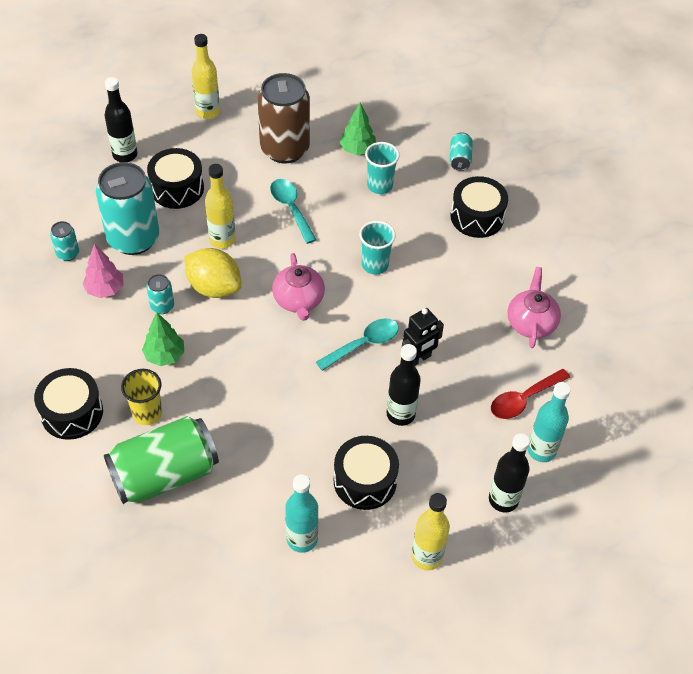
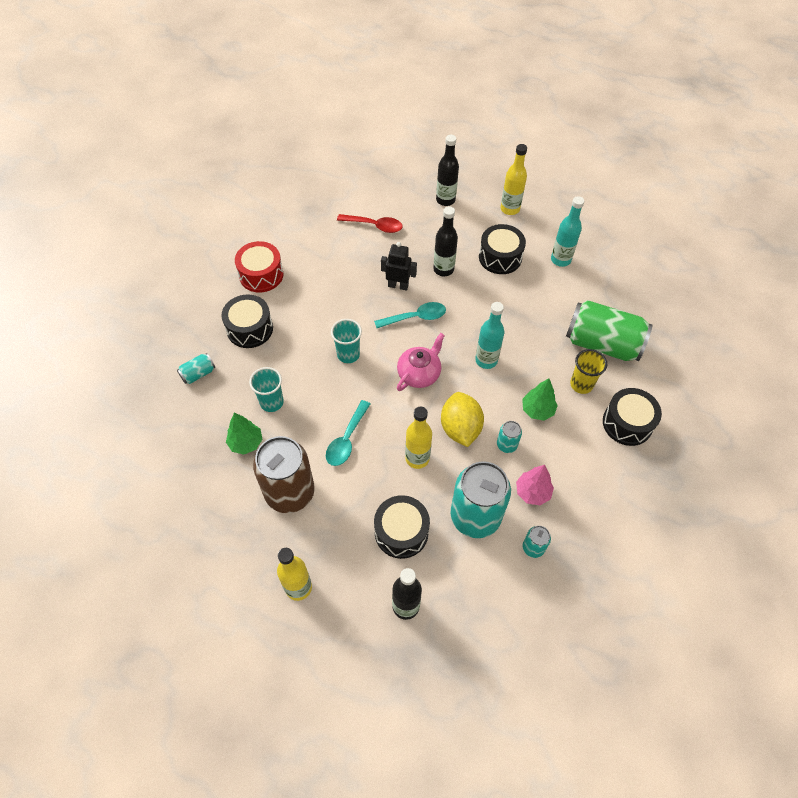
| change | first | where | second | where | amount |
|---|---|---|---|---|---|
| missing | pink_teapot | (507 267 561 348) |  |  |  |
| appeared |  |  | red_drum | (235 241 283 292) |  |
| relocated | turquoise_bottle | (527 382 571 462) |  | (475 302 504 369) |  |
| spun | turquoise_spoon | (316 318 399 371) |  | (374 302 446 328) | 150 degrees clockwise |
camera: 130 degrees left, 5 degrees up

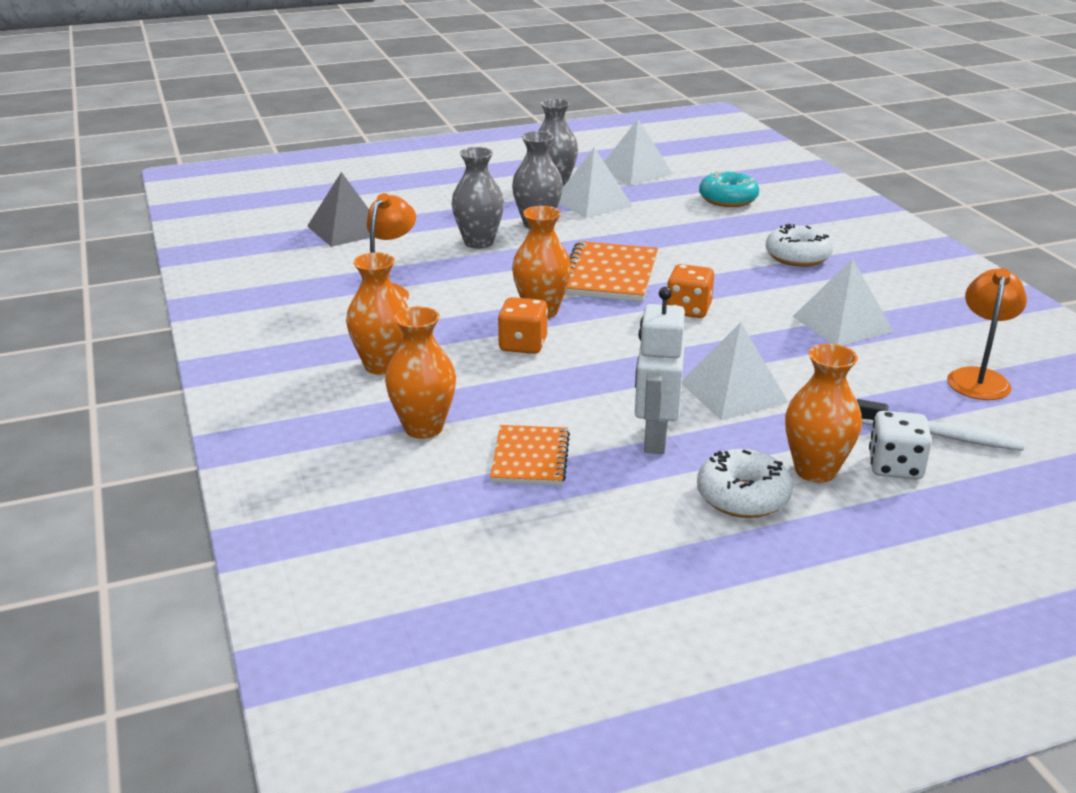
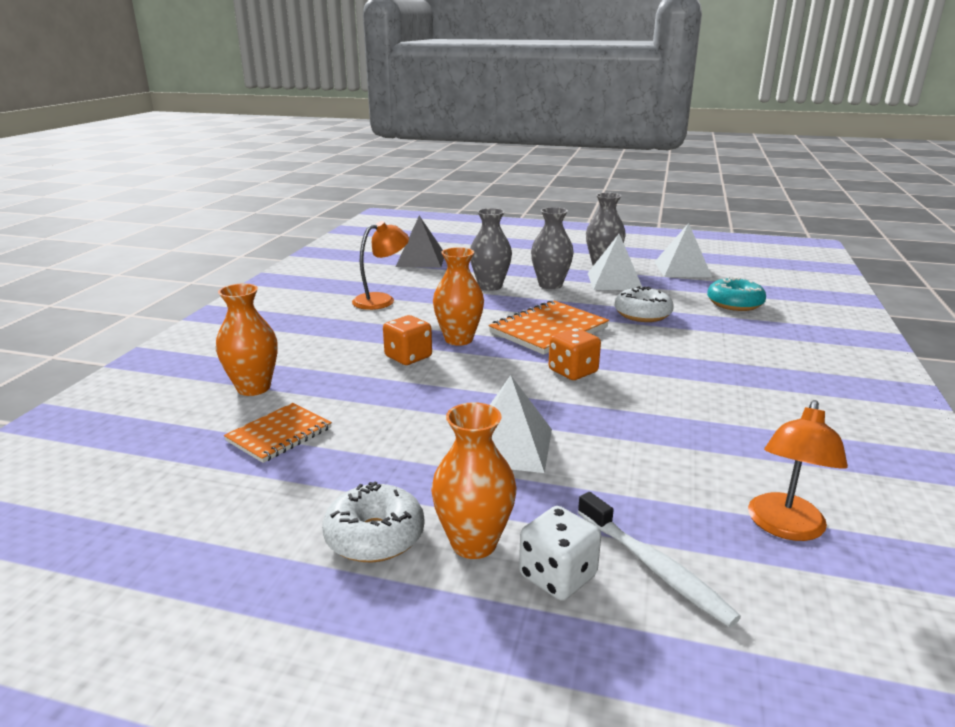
| change | first | where | second | where | amount |
|---|---|---|---|---|---|
| missing | orange_vase | (346 252 408 375) |  |  |  |
| missing | white_robot | (635 287 685 454) |  |  |  |
| missing | white_pyramid | (793 259 894 346) |  |  |  |
| relocated | white_donut | (766 224 833 267) |  | (615 286 674 322) |  |
| spun | orange_lamp | (947 268 1027 400) |  | (748 400 848 541) | 150 degrees clockwise |
camera: 35 degrees right, 5 degrees down

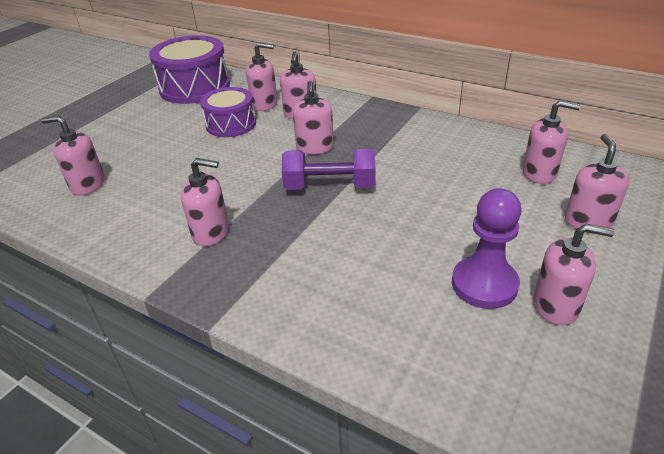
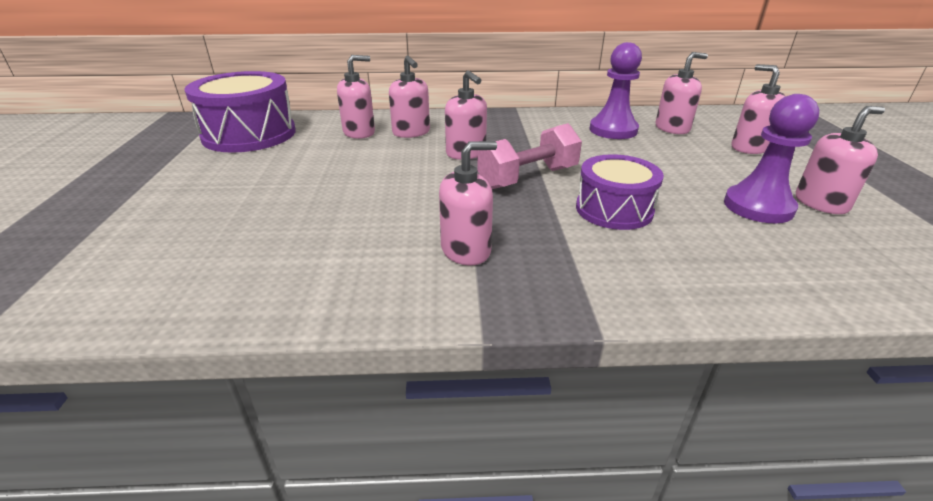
| change | first | where | second | where | amount |
|---|---|---|---|---|---|
| missing | pink_soap_dispenser | (41 116 105 196) |  |  |  |
| appeared |  |  | purple_pawn | (589 42 642 139) |  |
| relocated | purple_drum | (200 87 256 137) |  | (576 154 664 230) |  |
| colour | purple_dumbbell | (282 148 376 190) | pink_dumbbell | (477 123 582 189) |  |
camera: 35 degrees left, 5 degrees down

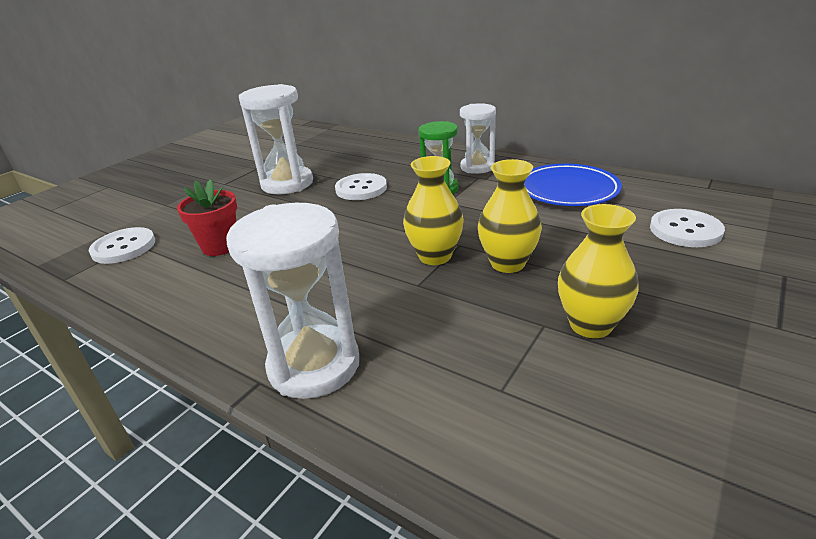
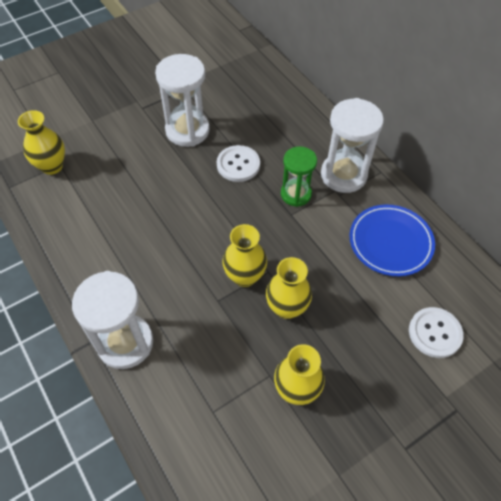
| change | first | where | second | where | amount |
|---|---|---|---|---|---|
| missing | red_flower_pot | (177 180 237 256) |  |  |  |
| exchanged | white_button | (89 227 155 264) | yellow_vase | (18 110 65 175) |  |
| size | white_hourglass | (460 103 496 174) |  | (321 98 384 193) | x1.53 |
camera: 20 degrees right, 25 degrees up

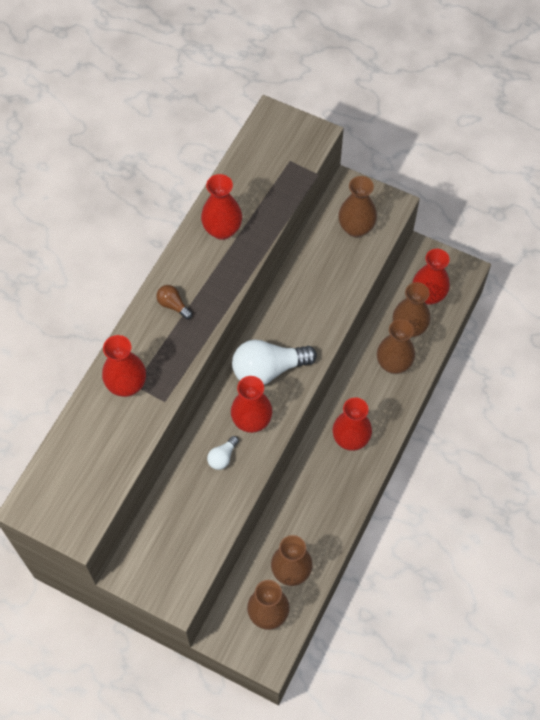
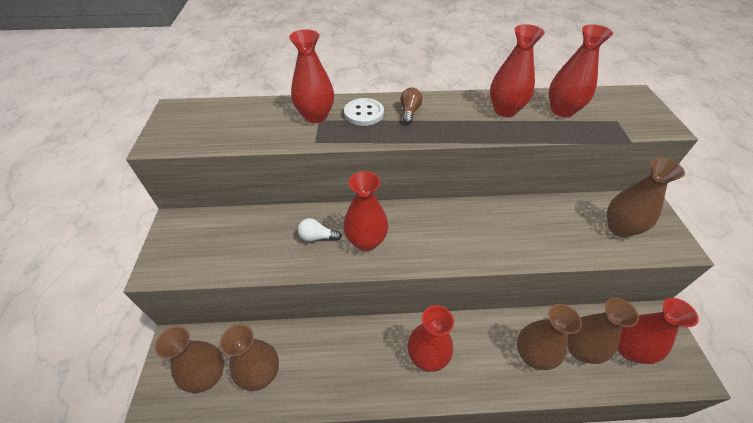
| change | first | where | second | where | amount |
|---|---|---|---|---|---|
| missing | white_light_bulb | (232 340 317 385) |  |  |  |
| appeared |  |  | white_button | (344 98 384 126) |  |
| appeared |  |  | red_vase | (549 24 613 117) |  |
camera: 60 degrees right, 15 degrees down

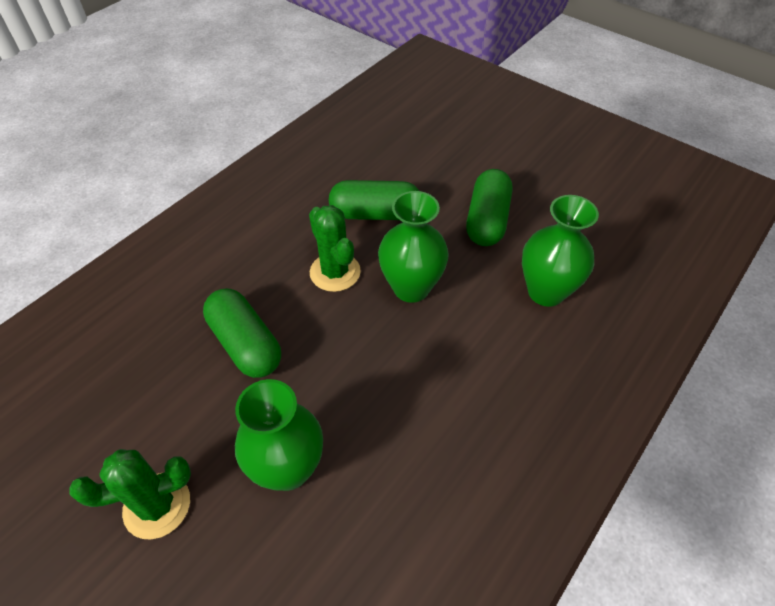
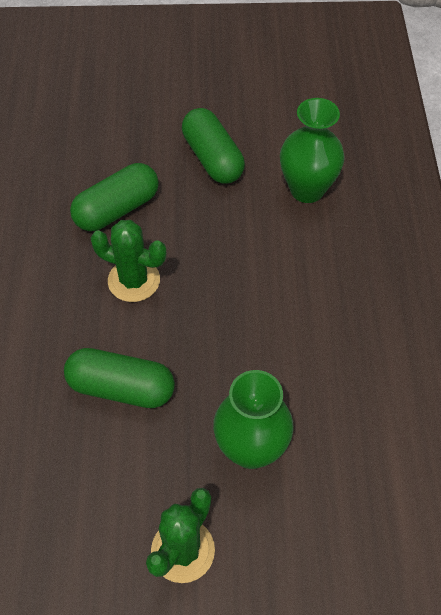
| change | first | where | second | where | amount |
|---|---|---|---|---|---|
| missing | green_vase | (378 191 449 303) |  |  |  |
camera: 40 degrees left, 5 degrees up

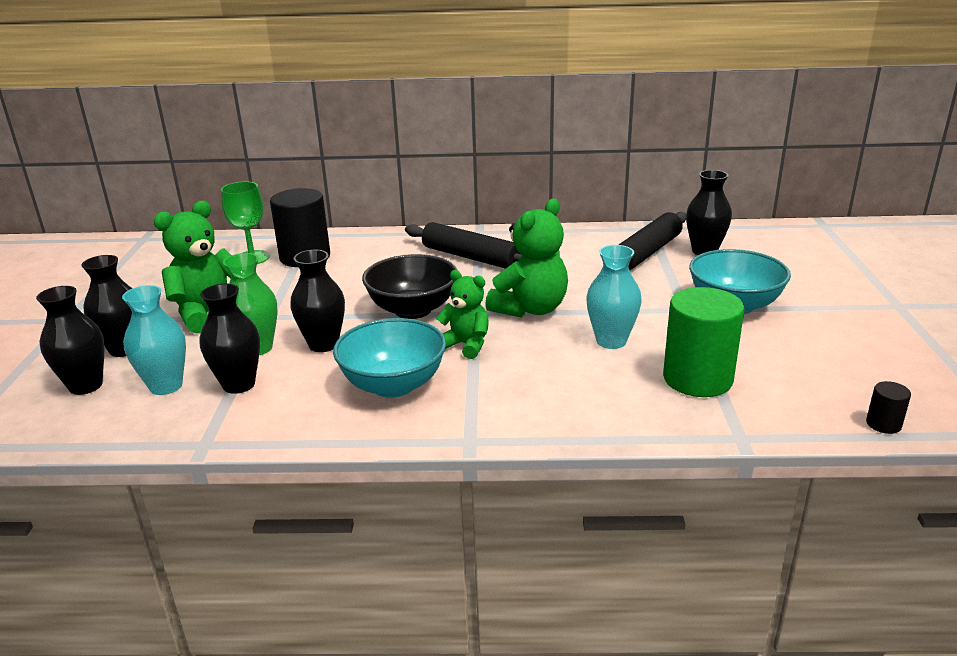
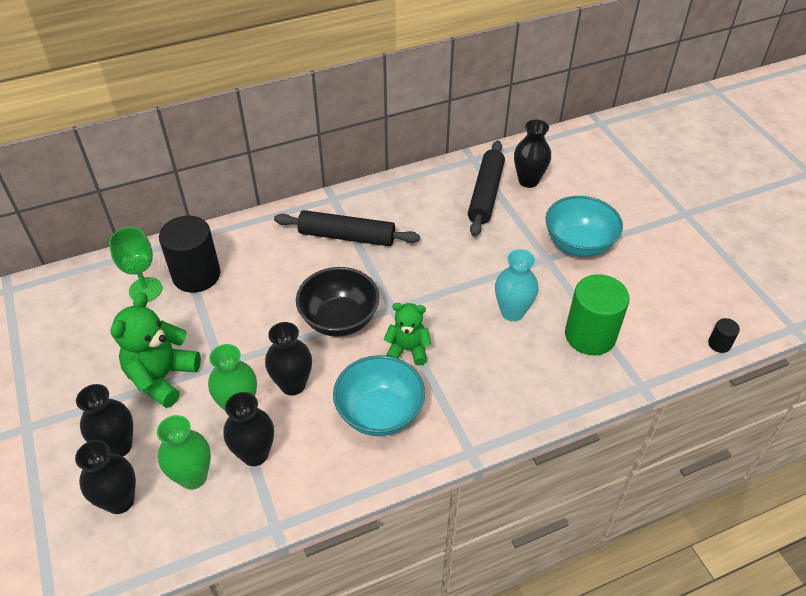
| change | first | where | second | where | amount |
|---|---|---|---|---|---|
| missing | green_teddy_bear | (485 198 568 318) |  |  |  |
| colour | turquoise_vase | (122 285 186 395) | green_vase | (157 415 211 490) |  |
camera: 25 degrees left, 20 degrees up

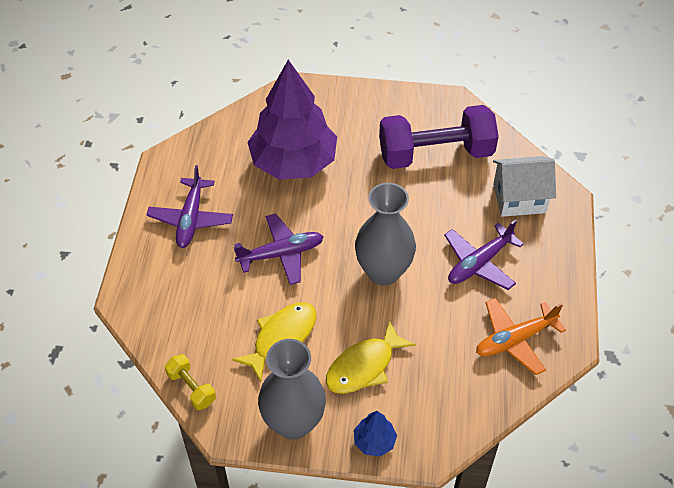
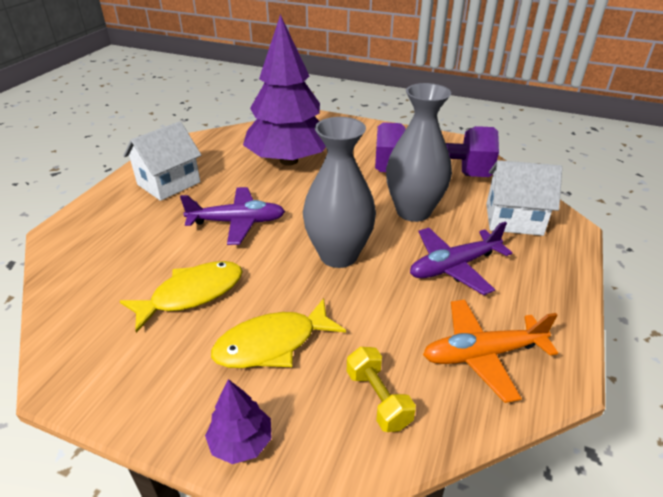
| change | first | where | second | where | amount |
|---|---|---|---|---|---|
| relocated | yellow_dumbbell | (165 354 216 410) |  | (347 347 416 432) |  |
| relocated | grey_vase | (258 339 326 440) |  | (386 83 452 222) |  |
| exchanged | purple_plane | (147 165 233 248) | white_house | (123 121 201 201) |  |
| colour | blue_tree | (354 411 397 456) | purple_tree | (205 379 272 464) |  |
camera: 15 degrees right, 15 degrees down

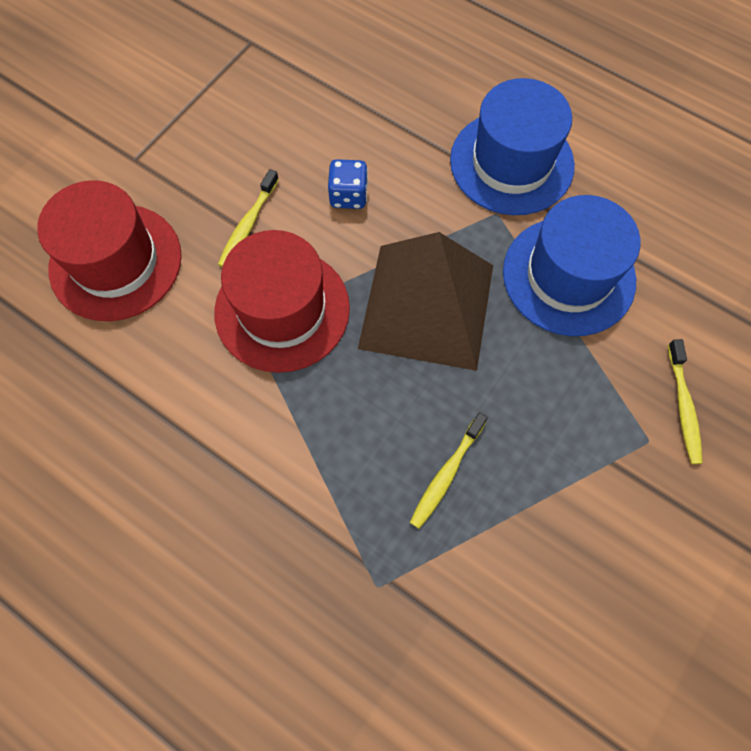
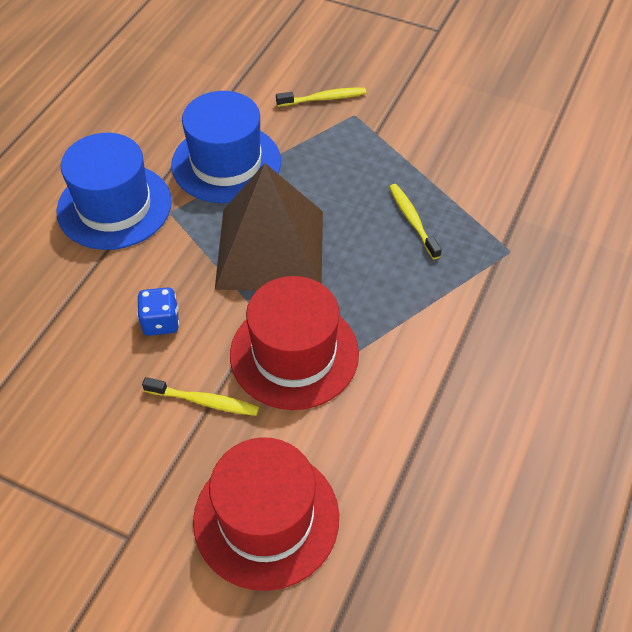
| change | first | where | second | where | amount |
|---|---|---|---|---|---|
| spun | yellow_toothbrush | (410 412 488 529) |  | (389 184 442 260) | 135 degrees counterclockwise |
camera: 100 degrees left, 15 degrees down

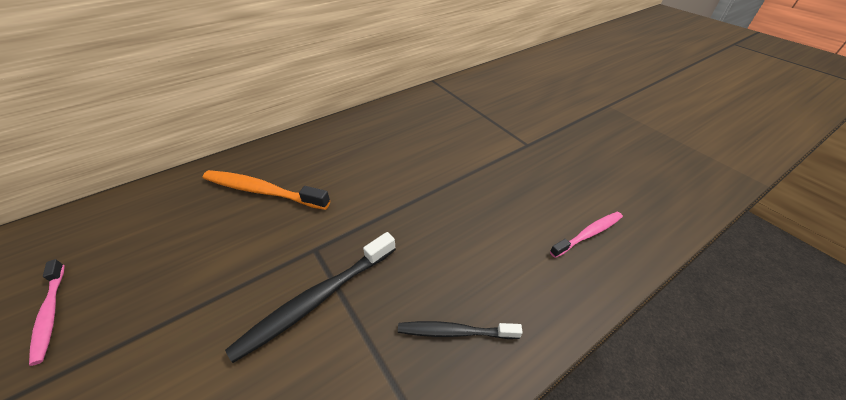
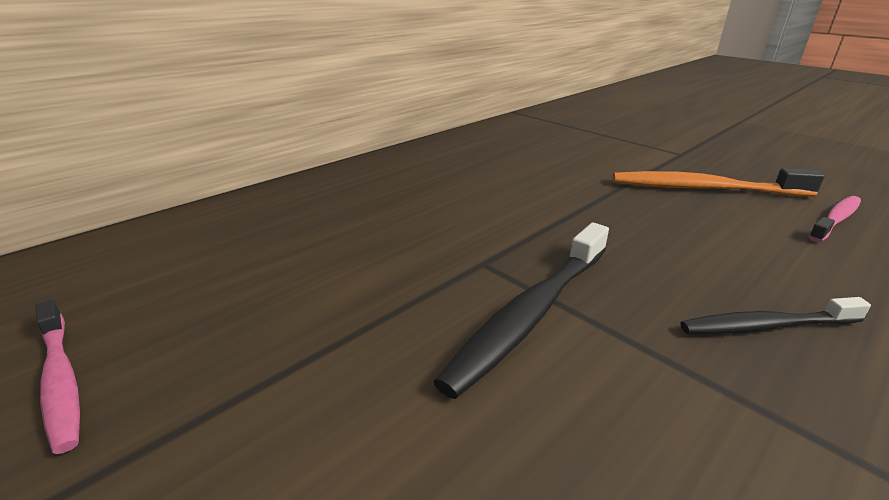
| change | first | where | second | where | amount |
|---|---|---|---|---|---|
| relocated | orange_toothbrush | (203 170 330 210) |  | (612 168 825 196) |  |
camera: 10 degrees left, 15 degrees down

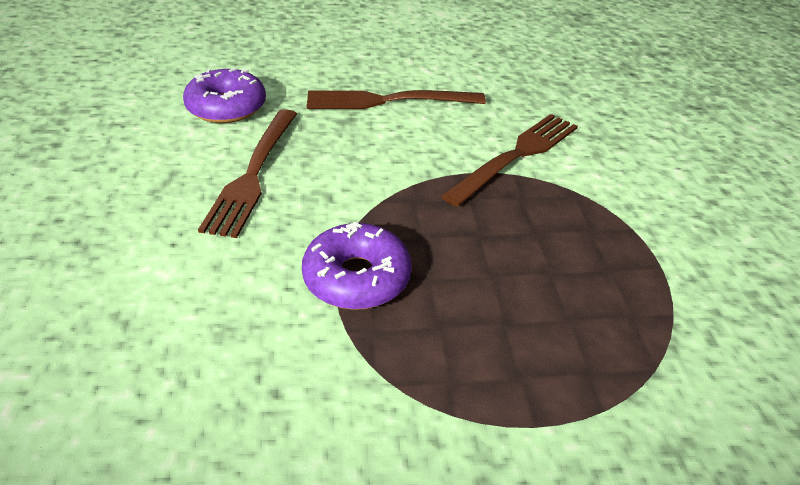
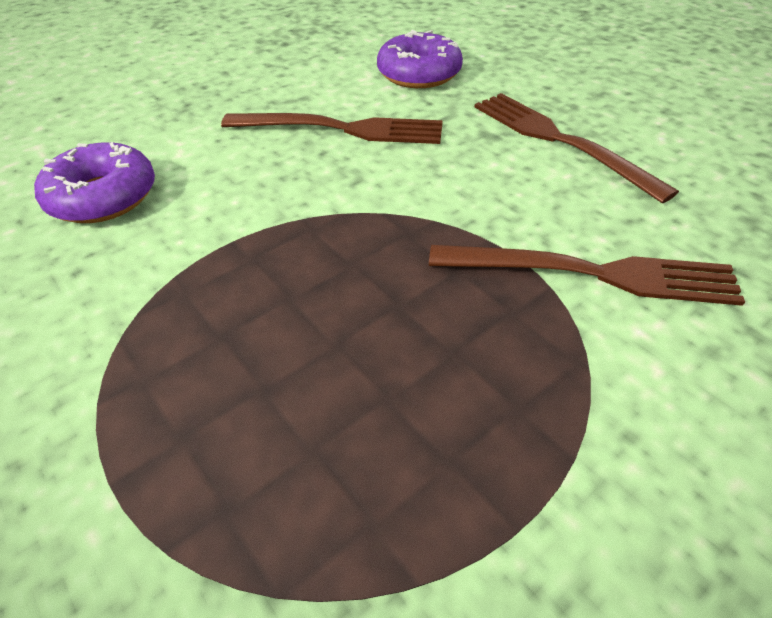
| change | first | where | second | where | amount |
|---|---|---|---|---|---|
| relocated | purple_donut | (302 222 412 310) |  | (34 142 155 223) |  |
| spun | brown_fork | (198 109 297 238) |  | (221 113 443 144) | 150 degrees counterclockwise |
camera: 60 degrees right, 5 degrees up

